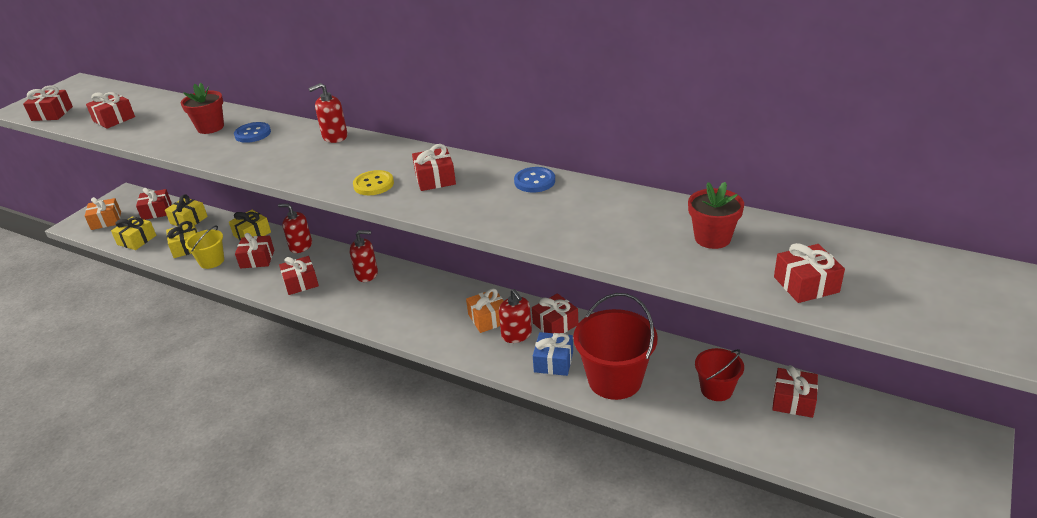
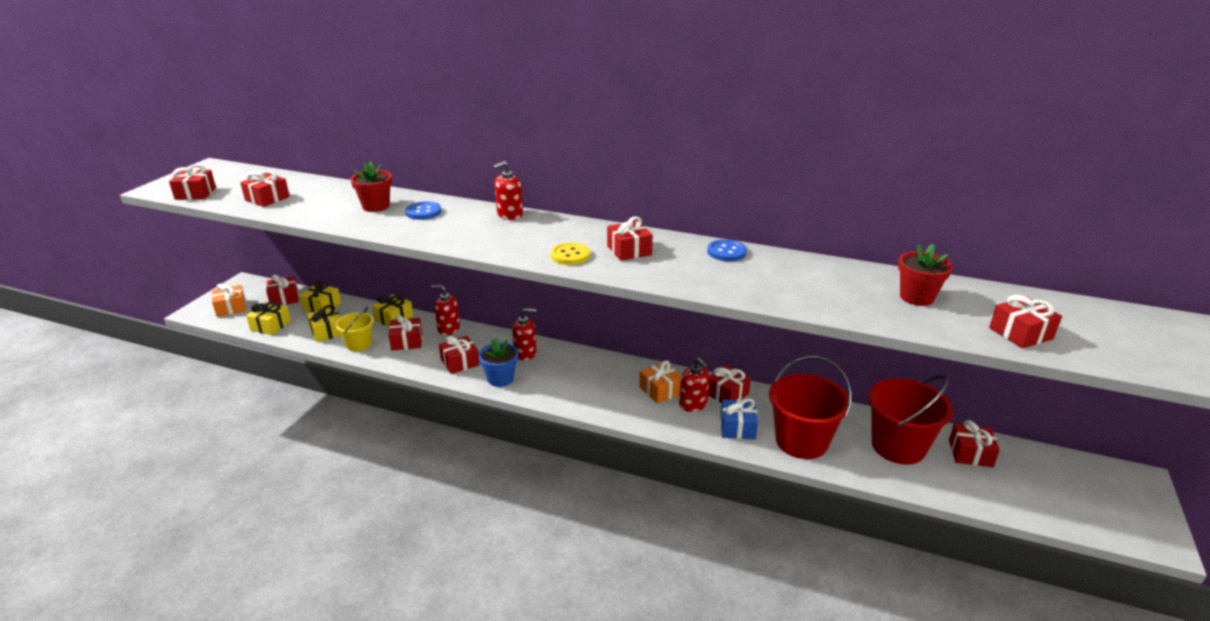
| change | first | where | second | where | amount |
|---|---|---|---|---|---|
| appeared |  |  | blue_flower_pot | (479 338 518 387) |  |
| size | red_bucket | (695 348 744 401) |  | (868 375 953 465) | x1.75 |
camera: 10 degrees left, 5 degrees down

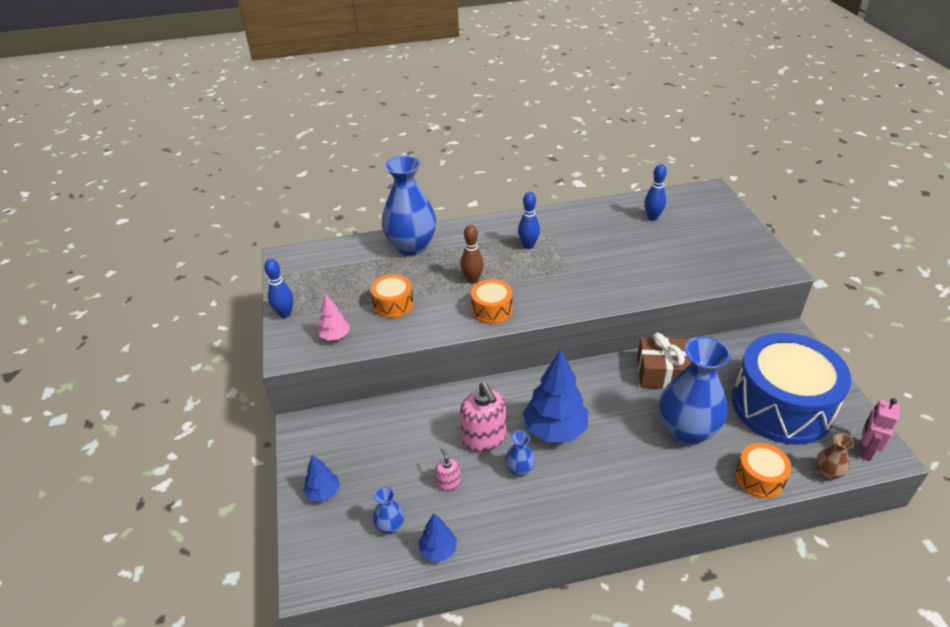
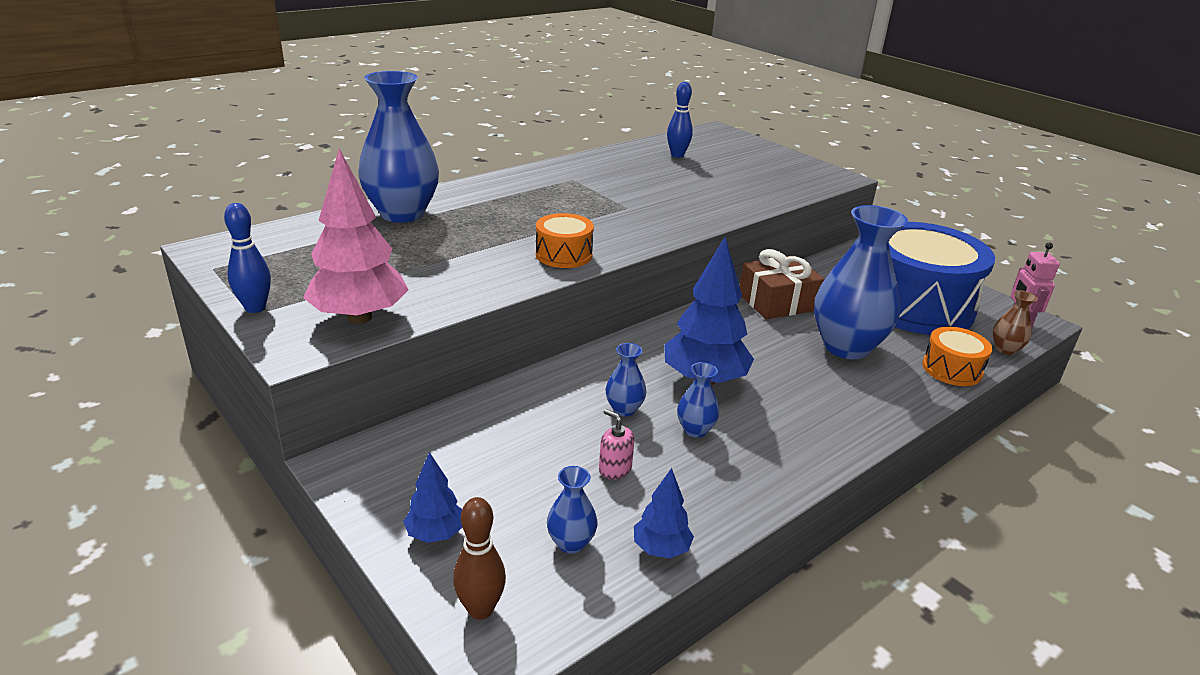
| change | first | where | second | where | amount |
|---|---|---|---|---|---|
| missing | orange_drum | (370 274 414 318) |  |  |  |
| missing | blue_bowling_pin | (518 192 540 249) |  |  |  |
| relocated | brown_bowling_pin | (461 225 484 284) |  | (453 497 506 620) |  |
| exchanged | pink_soap_dispenser | (460 382 507 452) | blue_vase | (605 343 647 416) |  |
| size | pink_tree | (318 294 350 341) |  | (303 149 409 324) | x1.94 |
camera: 30 degrees left, 10 degrees down

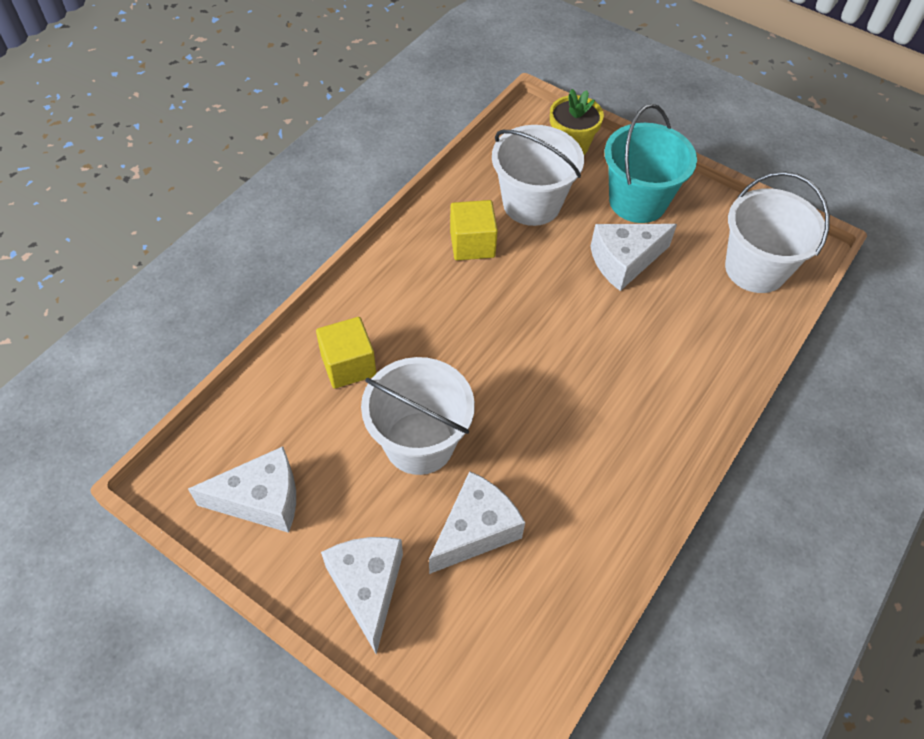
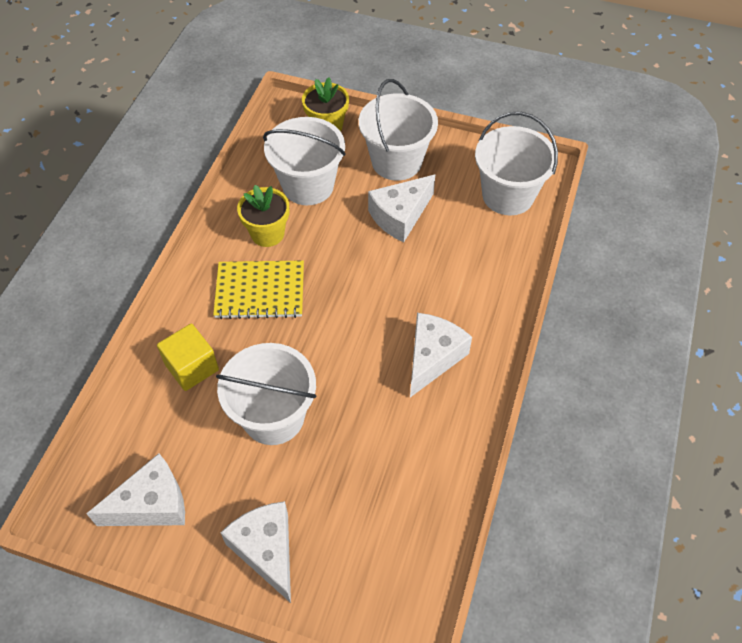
| change | first | where | second | where | amount |
|---|---|---|---|---|---|
| appeared |  |  | yellow_notebook | (213 260 304 319) |  |
| relocated | white_cheese | (429 471 525 574) |  | (410 313 472 397) |  |
| exchanged | yellow_cube | (450 200 498 260) | yellow_flower_pot | (237 185 289 247) |  |
| colour | turquoise_bucket | (605 104 697 223) | white_bucket | (359 79 438 181) |  |
camera: 15 degrees left, 0 degrees up

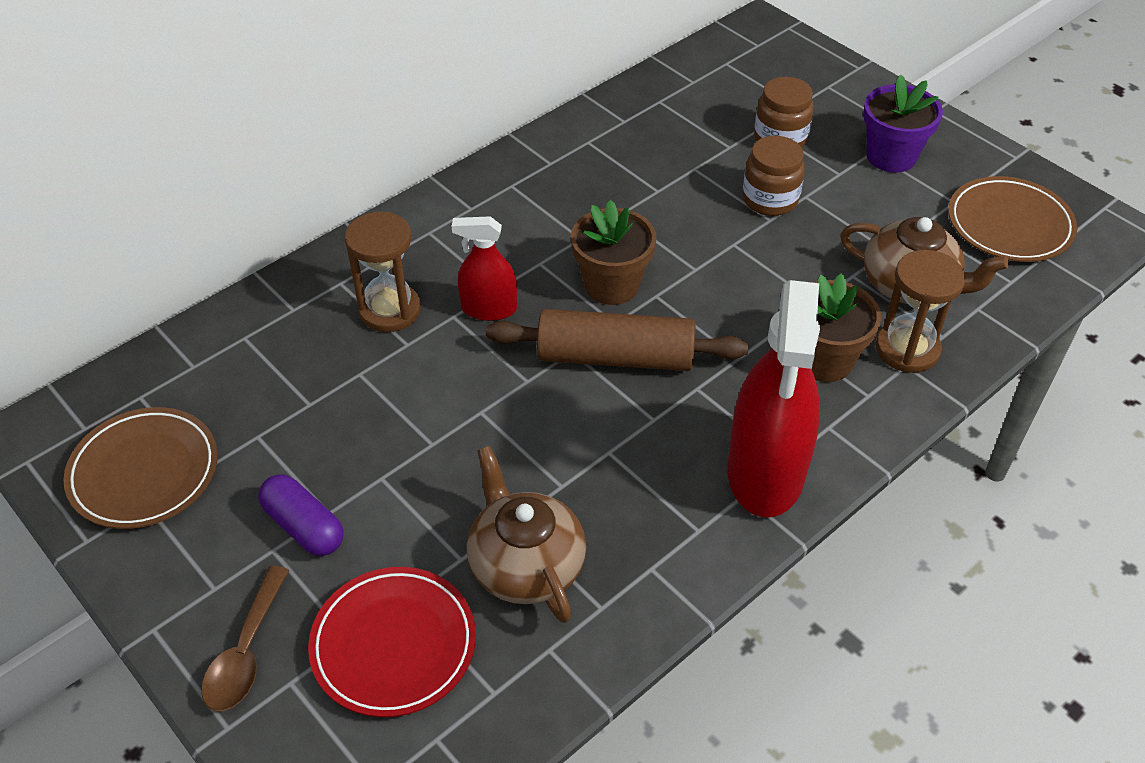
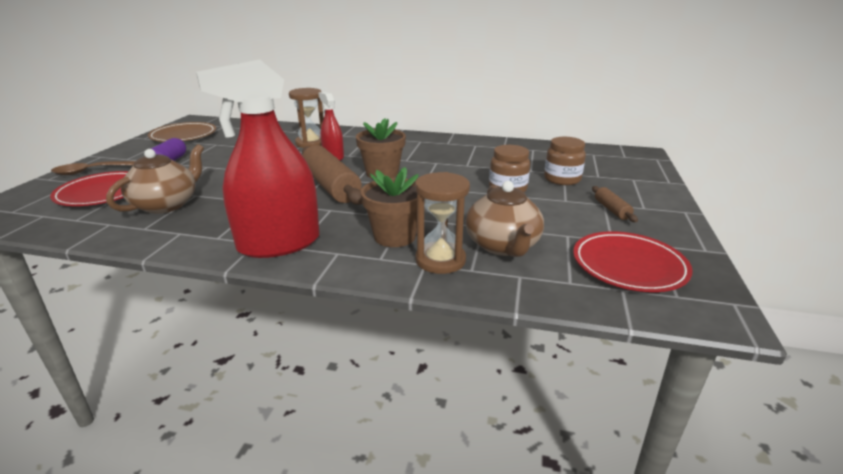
| change | first | where | second | where | amount |
|---|---|---|---|---|---|
| exchanged | purple_flower_pot | (863 74 943 173) | brown_rolling_pin | (592 186 638 222) |  |
| colour | brown_plate | (948 176 1077 262) | red_plate | (573 231 693 292) |  |
camera: 55 degrees right, 20 degrees down

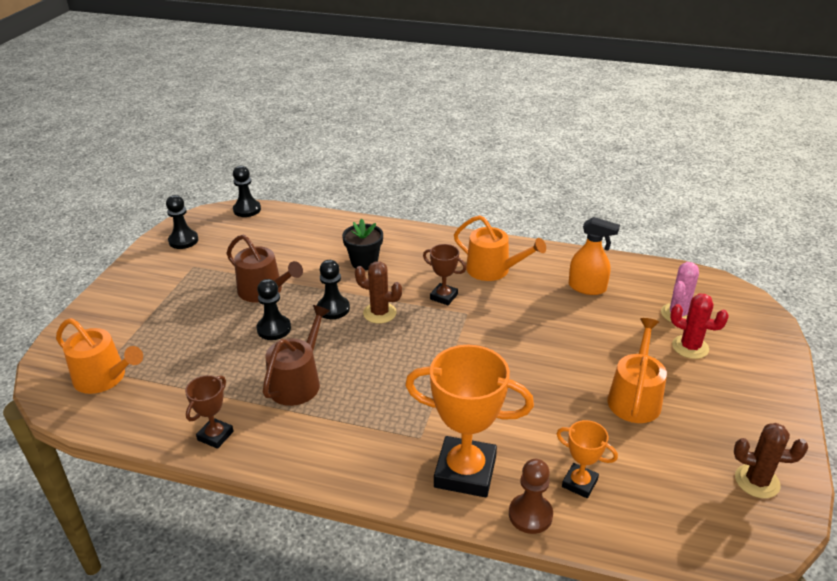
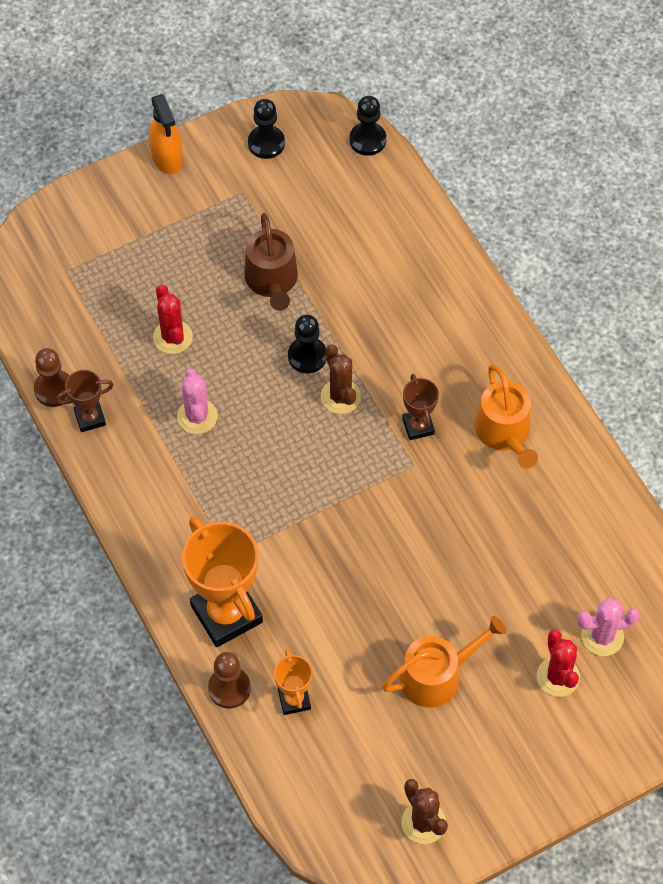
| change | first | where | second | where | amount |
|---|---|---|---|---|---|
| missing | orange_watering_can | (56 318 143 394) |  |  |  |
| missing | black_pawn | (257 279 291 340) |  |  |  |
| missing | black_flower_pot | (342 218 383 270) |  |  |  |
| appeared |  |  | brown_pawn | (34 348 70 407) |  |
| appeared |  |  | red_cactus | (153 284 193 354) |  |
| relocated | orange_spray_bottle | (569 217 620 295) |  | (149 94 183 174) |  |
| exchanged | brown_watering_can | (263 305 330 406) | pink_cactus | (177 368 218 434) |  |
camera: 45 degrees right, 25 degrees up

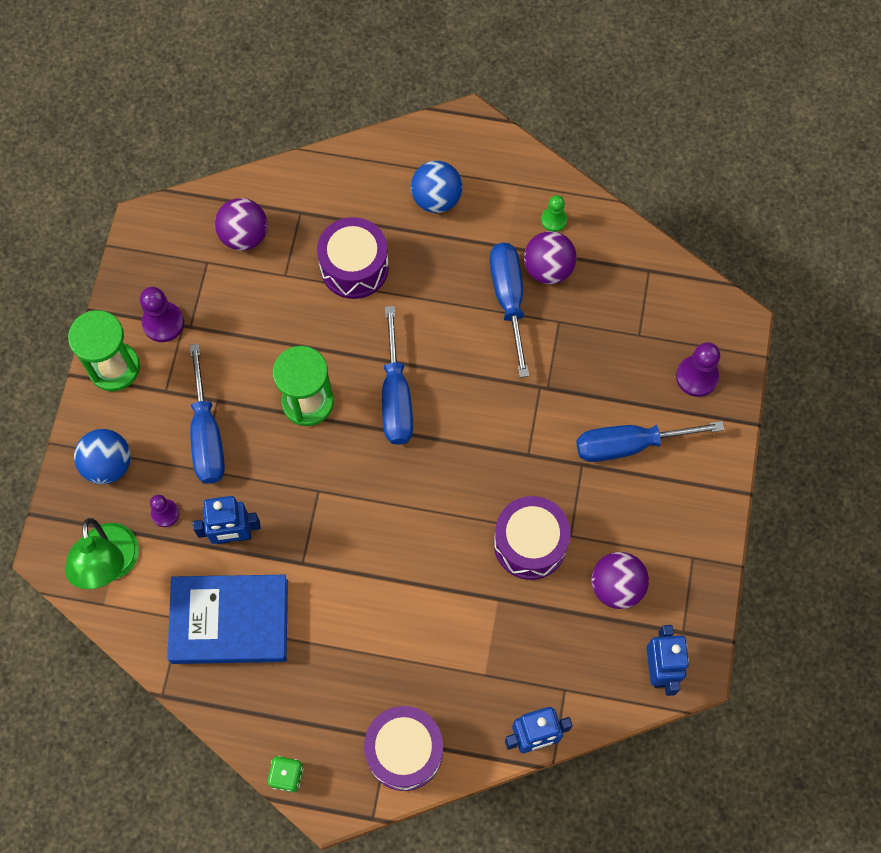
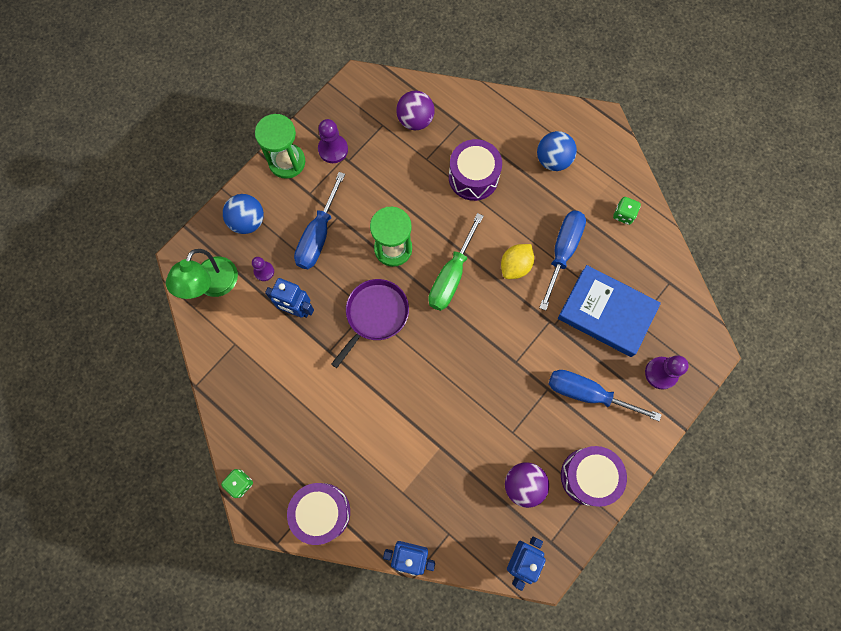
| change | first | where | second | where | amount |
|---|---|---|---|---|---|
| missing | purple_ball | (524 231 577 284) |  |  |  |
| appeared |  |  | purple_pan | (331 279 409 368) |  |
| appeared |  |  | yellow_lemon | (501 244 534 279) |  |
| relocated | blue_book | (167 575 288 664) |  | (558 265 661 357) |  |
| relocated | purple_drum | (494 496 571 580) |  | (561 446 627 507) |  |
| exchanged | green_pawn | (541 195 567 232) | green_dice | (613 197 641 225) |  |
| colour | blue_screwdriver | (382 306 413 445) | green_screwdriver | (428 213 484 311) |  |
camera: 30 degrees right, 5 degrees up

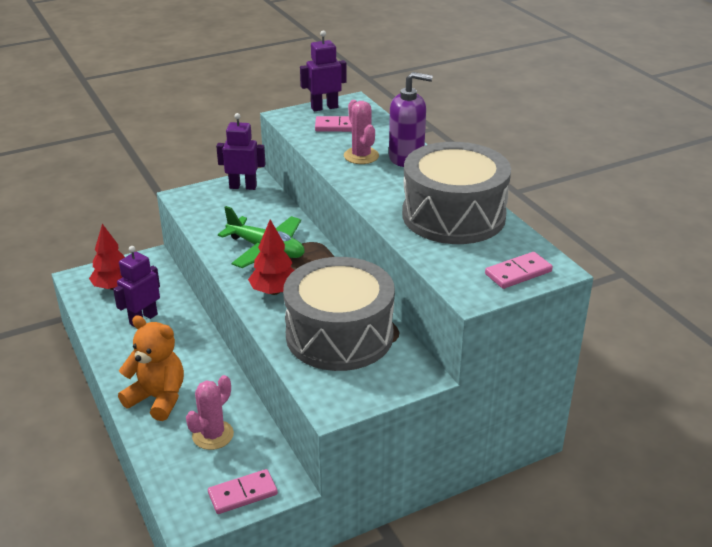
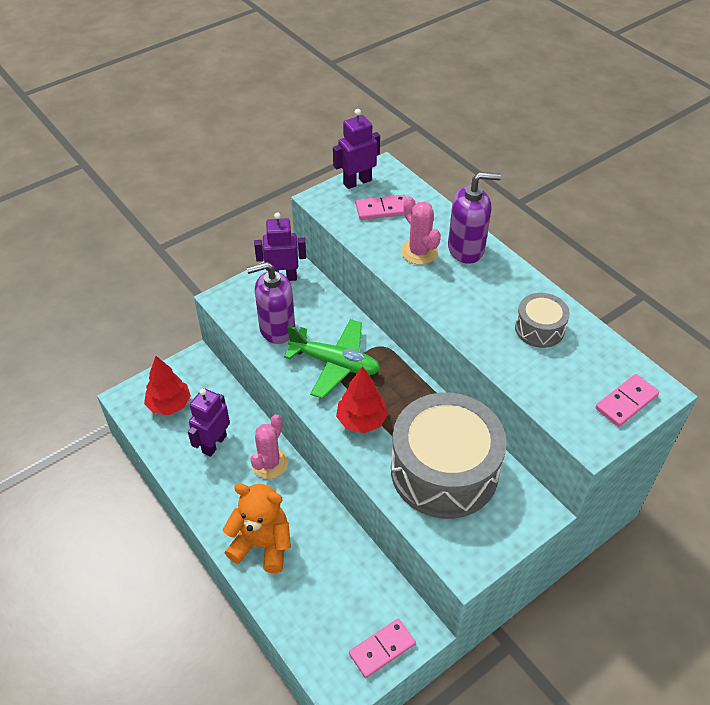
| change | first | where | second | where | amount |
|---|---|---|---|---|---|
| appeared |  |  | purple_soap_dispenser | (247 262 295 344) |  |
| relocated | pink_cactus | (186 375 234 450) |  | (250 414 288 479) |  |
| size | grey_drum | (402 142 511 244) |  | (515 293 570 348) | x0.47 |
camera: 10 degrees left, 15 degrees up

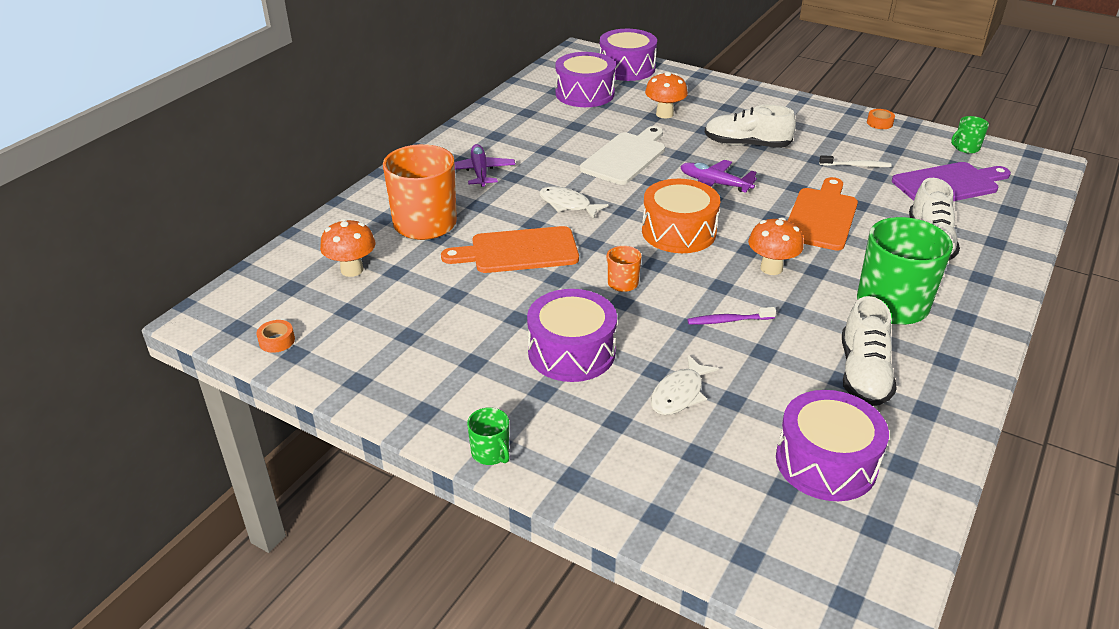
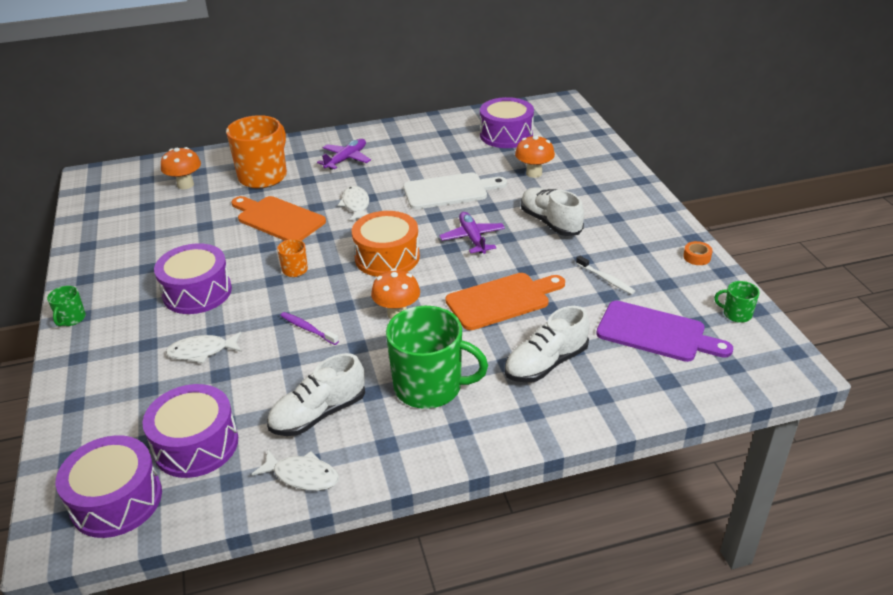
| change | first | where | second | where | amount |
|---|---|---|---|---|---|
| missing | orange_tape | (256 320 295 353) |  |  |  |
| appeared |  |  | white_fish | (252 450 339 491) |  |
| relocated | purple_drum | (600 29 657 81) |  | (56 435 162 538) |  |
camera: 45 degrees right, 0 degrees up

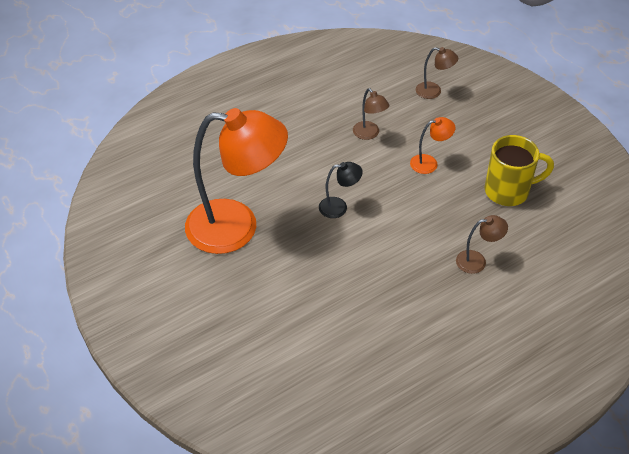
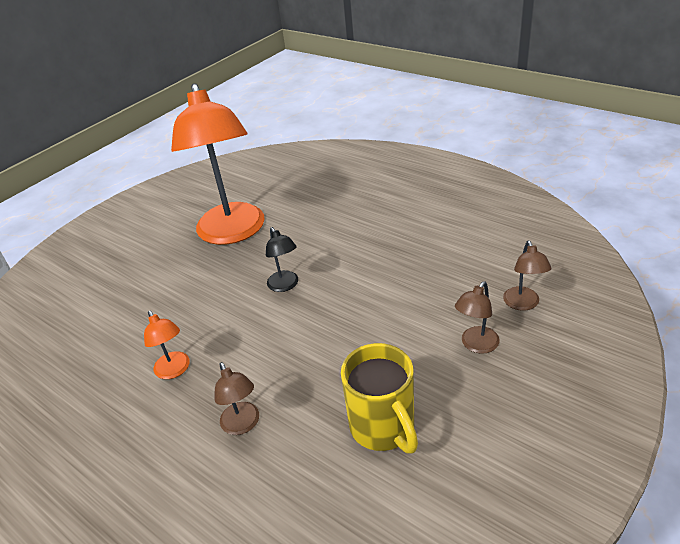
| change | first | where | second | where | amount |
|---|---|---|---|---|---|
| relocated | brown_lamp | (353 88 389 140) |  | (455 281 500 354) |  |
| relocated | orange_lamp | (410 117 455 174) |  | (144 311 190 379) |  |
camera: 75 degrees right, 10 degrees down

